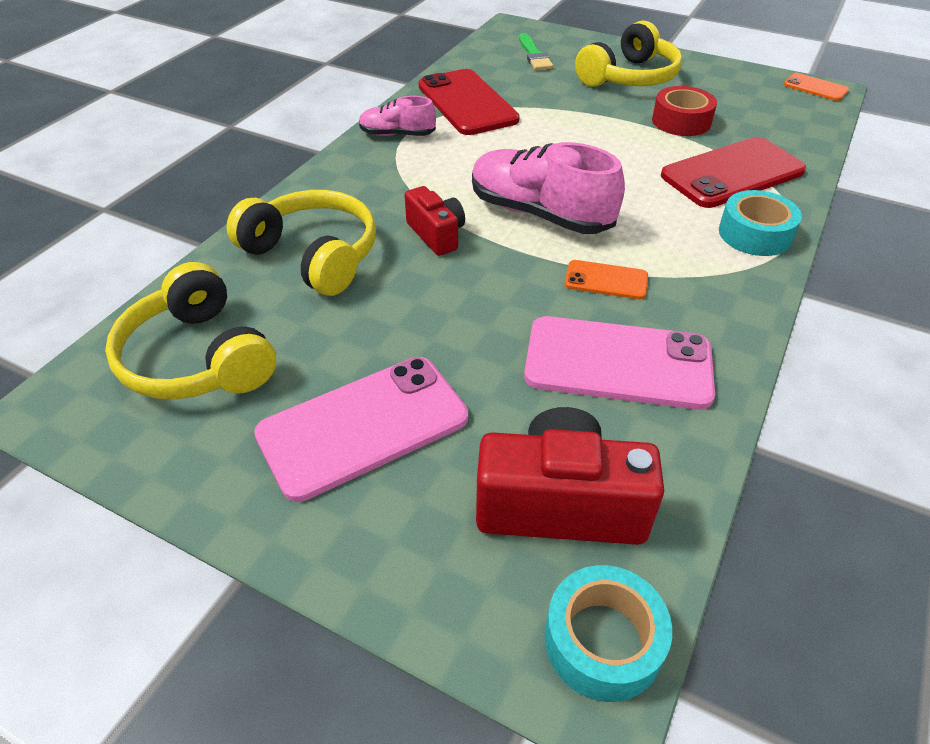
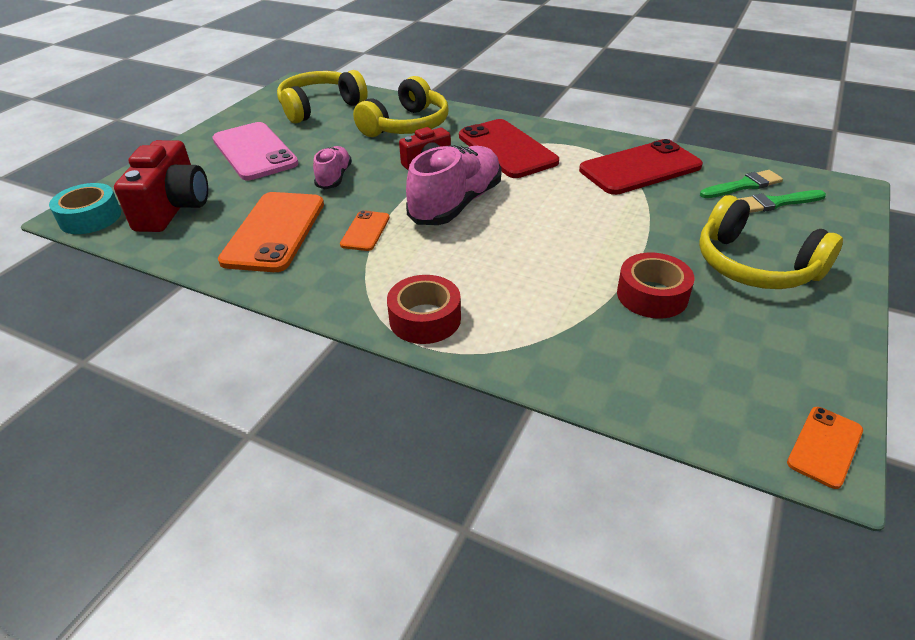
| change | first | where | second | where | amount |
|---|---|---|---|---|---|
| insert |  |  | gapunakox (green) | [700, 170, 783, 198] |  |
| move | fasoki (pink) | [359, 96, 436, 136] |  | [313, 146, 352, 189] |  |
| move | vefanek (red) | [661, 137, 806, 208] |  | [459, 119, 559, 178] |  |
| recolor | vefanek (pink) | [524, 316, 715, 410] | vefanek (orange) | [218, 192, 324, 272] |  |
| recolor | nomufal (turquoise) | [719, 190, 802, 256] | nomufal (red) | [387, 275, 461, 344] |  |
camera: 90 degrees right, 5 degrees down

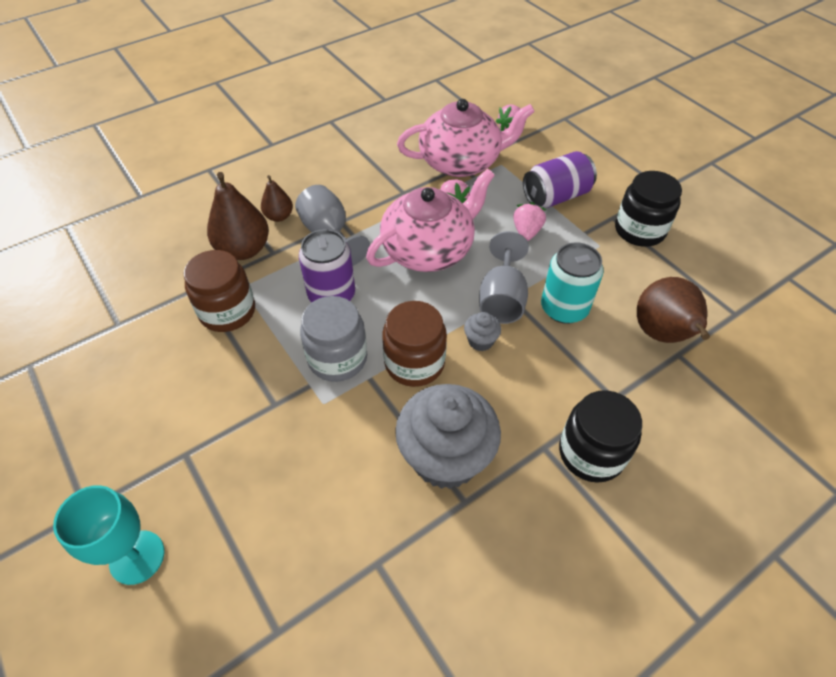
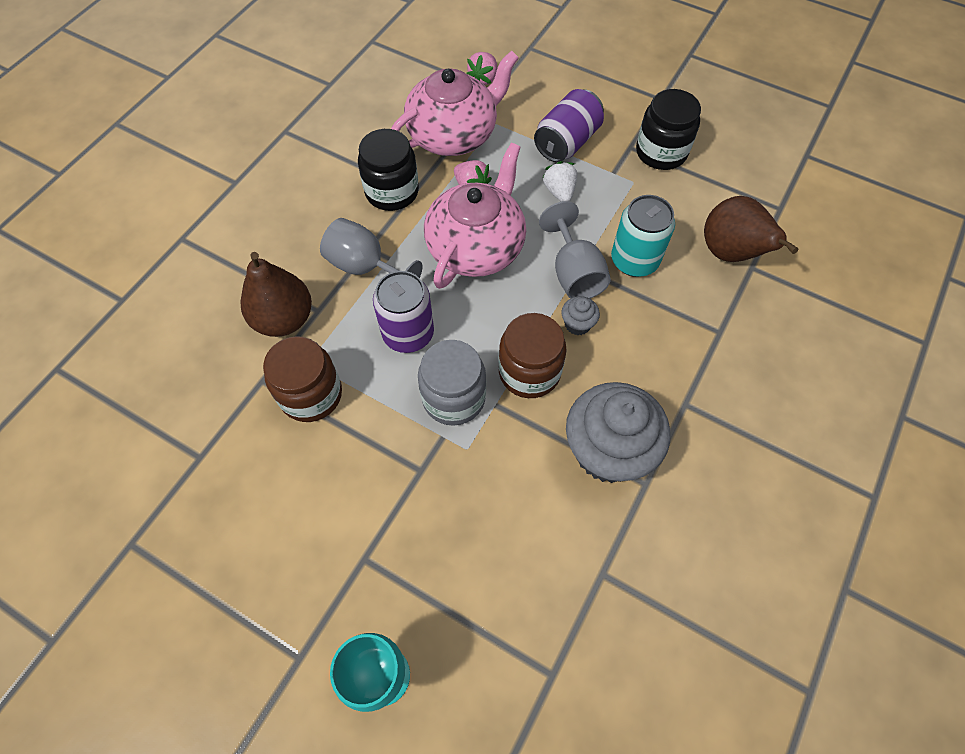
| change | first | where | second | where | amount |
|---|---|---|---|---|---|
| delete | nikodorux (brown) | [261, 175, 293, 222] |  |  |  |
| move | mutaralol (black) | [559, 390, 642, 483] |  | [358, 129, 419, 211] |  |
| recolor | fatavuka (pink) | [513, 202, 546, 241] | fatavuka (white) | [542, 161, 577, 202] |  |
camera: 25 degrees left, 10 degrees up

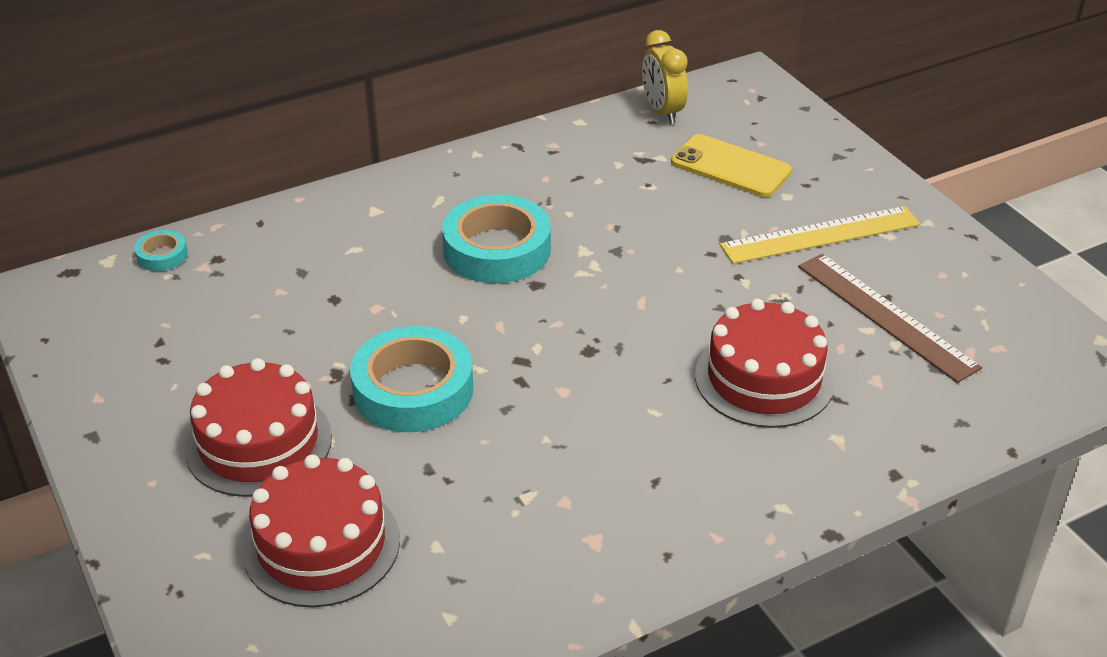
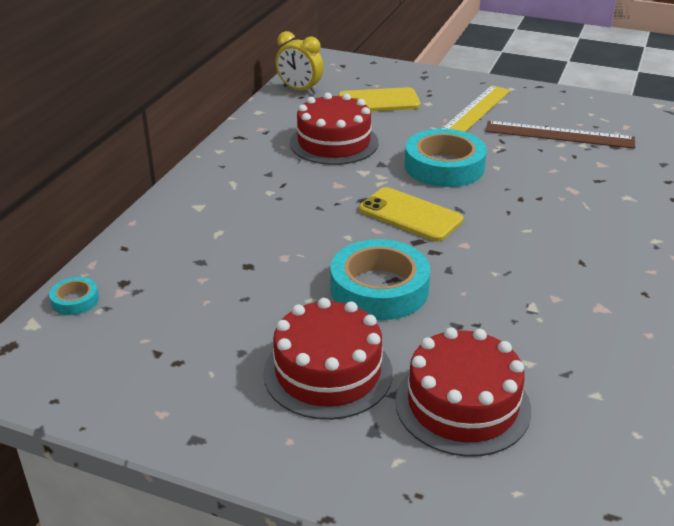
| change | first | where | second | where | amount |
|---|---|---|---|---|---|
| insert |  |  | vefanek (yellow) | [359, 187, 463, 241] |  |
| move | nomufal (turquoise) | [442, 194, 551, 283] |  | [405, 129, 487, 187] |  |
| move | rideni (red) | [695, 299, 835, 428] |  | [290, 93, 379, 165] |  |
camera: 40 degrees left, 5 degrees down

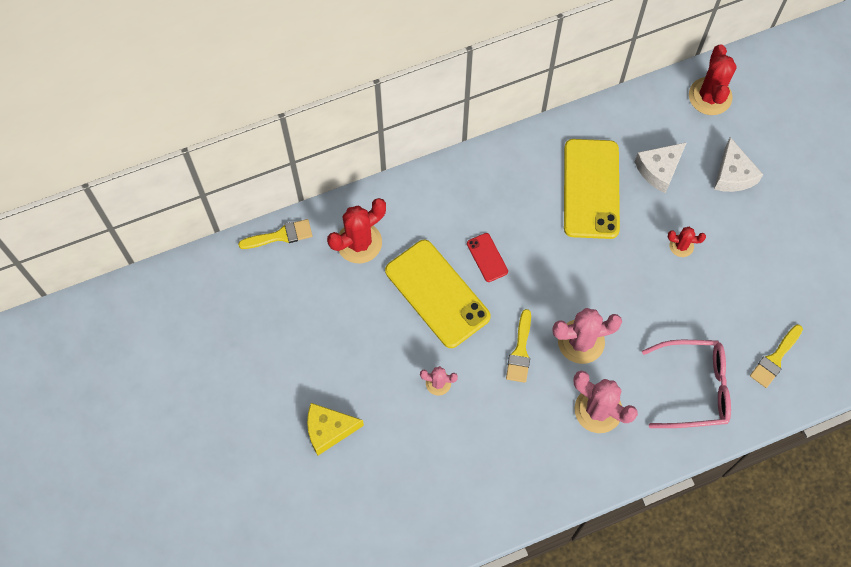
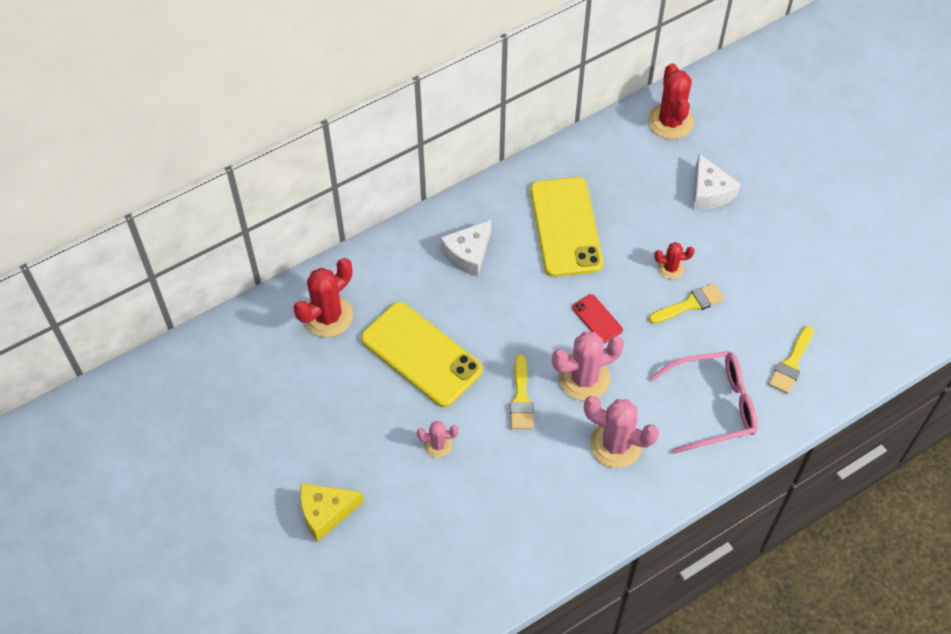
| change | first | where | second | where | amount |
|---|---|---|---|---|---|
| move | gapunakox (yellow) | [238, 219, 313, 249] |  | [649, 283, 725, 324] |  |
| move | vefanek (red) | [467, 233, 508, 282] |  | [572, 294, 623, 343] |  |
| move | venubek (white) | [635, 142, 687, 193] |  | [440, 220, 491, 277] |  |
camera: 10 degrees left, 10 degrees down

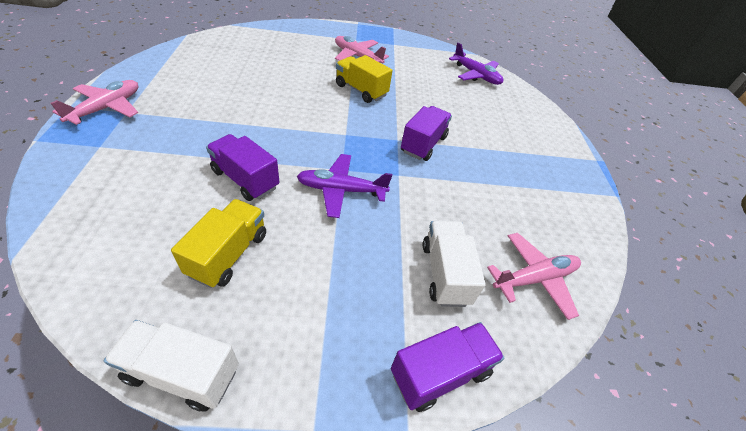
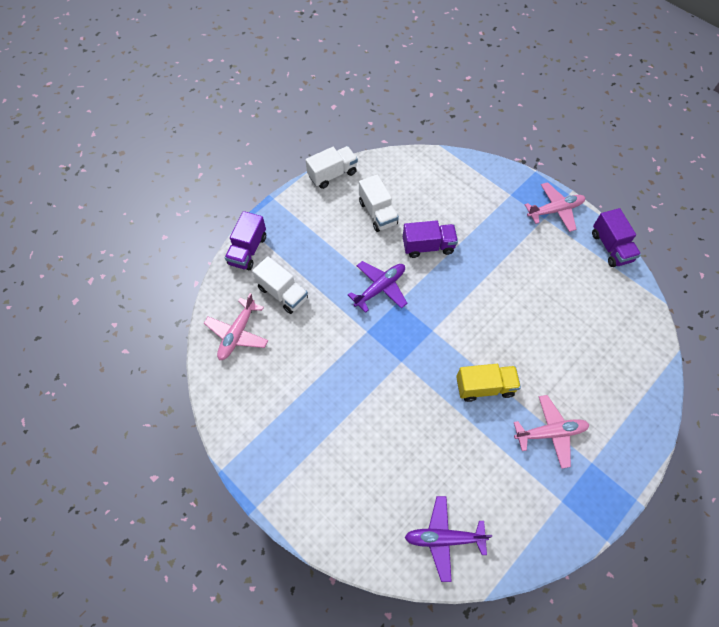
| change | first | where | second | where | amount |
|---|---|---|---|---|---|
| move | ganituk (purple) | [401, 106, 452, 161] |  | [592, 208, 641, 267] |  |
| recolor | ganituk (yellow) | [171, 199, 266, 288] | ganituk (white) | [359, 174, 399, 232] |  |
| rotate | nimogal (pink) | [51, 80, 138, 125] |  | [525, 182, 585, 232] | 90 degrees counterclockwise |
camera: 140 degrees right, 15 degrees up

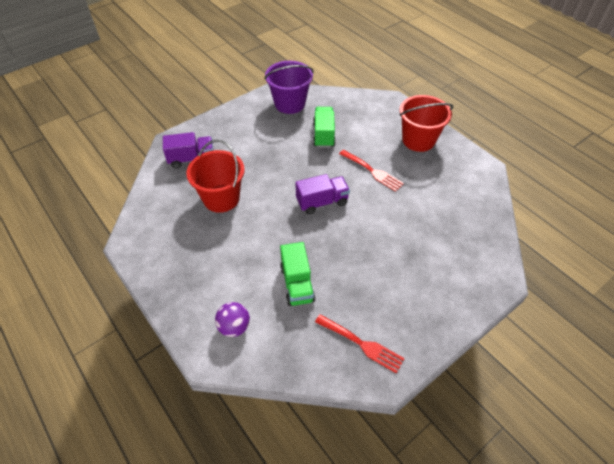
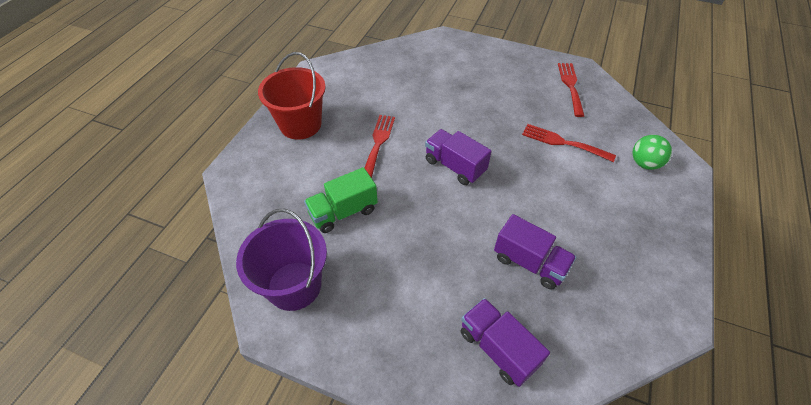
| change | first | where | second | where | amount |
|---|---|---|---|---|---|
| replace | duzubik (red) | [186, 140, 244, 213] | ganituk (purple) | [494, 214, 576, 290] |  |
| replace | ganituk (green) | [280, 242, 316, 306] | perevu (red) | [522, 124, 616, 162] |  |
| recolor | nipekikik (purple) | [215, 302, 250, 337] | nipekikik (green) | [632, 135, 672, 170] |  |
camera: 120 degrees left, 0 degrees up

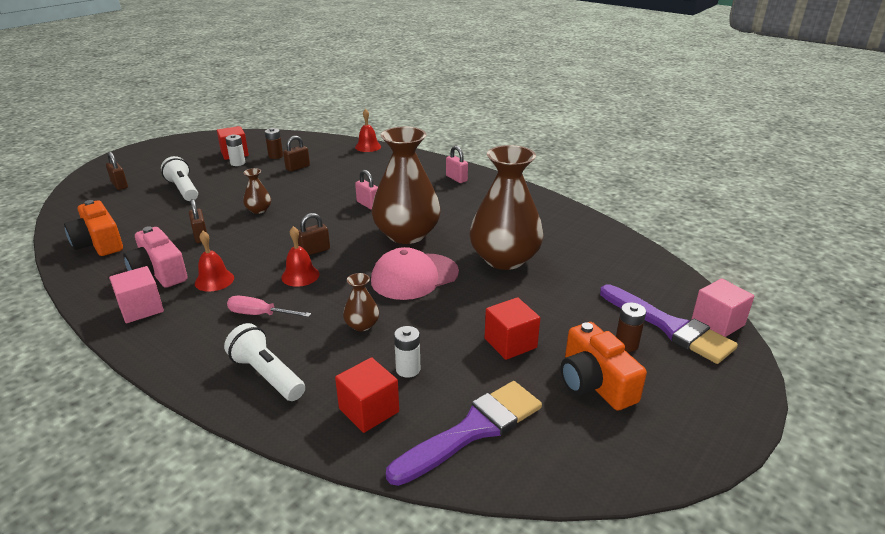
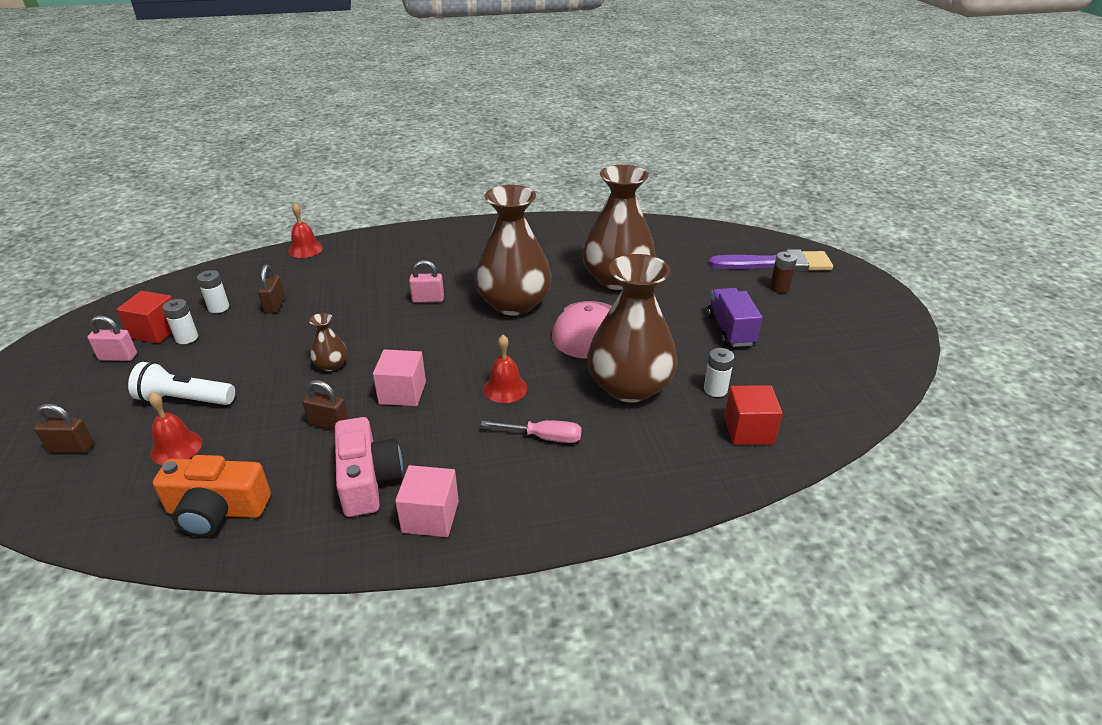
| change | first | where | second | where | amount |
|---|---|---|---|---|---|
| delete | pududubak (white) | [224, 323, 305, 401] |  |  |  |
| delete | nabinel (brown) | [298, 213, 330, 255] |  |  |  |
| delete | gapunakox (purple) | [386, 381, 542, 486] |  |  |  |
| delete | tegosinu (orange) | [561, 322, 647, 410] |  |  |  |
| move | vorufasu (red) | [195, 231, 234, 292] |  | [148, 392, 202, 465] |  |
| move | nabinel (pink) | [446, 146, 468, 183] |  | [88, 315, 137, 361] |  |
| move | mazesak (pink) | [692, 278, 754, 337] |  | [373, 349, 426, 406] |  |
| replace | mazesak (red) | [484, 297, 540, 360] | ganituk (purple) | [707, 288, 762, 347] |  |
| recolor | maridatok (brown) | [265, 128, 283, 159] | maridatok (white) | [197, 270, 229, 313] |  |
| rotate | tegosinu (pink) | [123, 226, 188, 288] |  | [335, 417, 403, 517] | 105 degrees counterclockwise |
| rotate | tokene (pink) | [227, 295, 311, 317] |  | [481, 420, 582, 443] | 135 degrees counterclockwise |
| resize | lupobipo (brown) | [343, 273, 379, 331] |  | [587, 254, 678, 403] | x2.35 |
camera: 50 degrees left, 5 degrees up

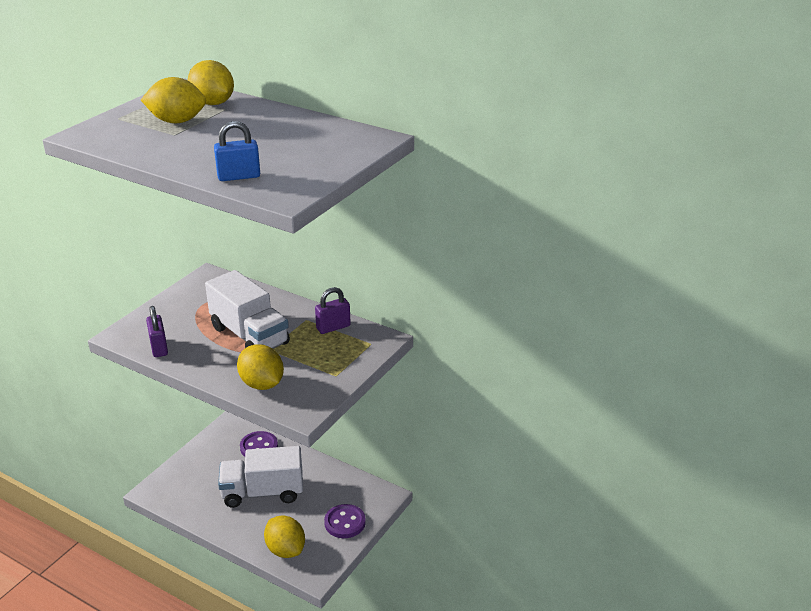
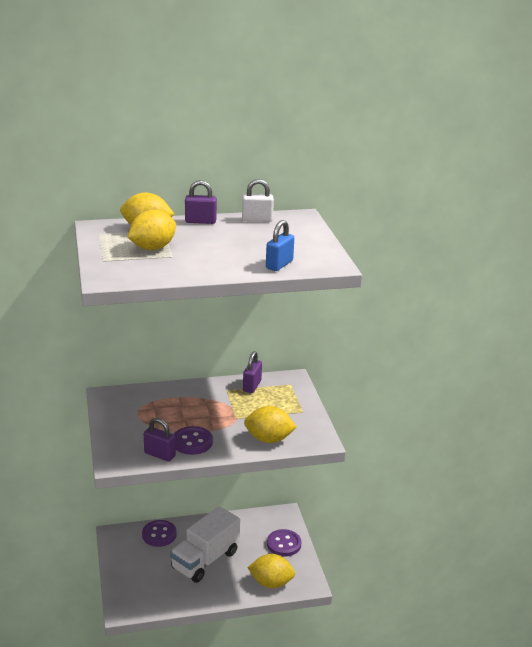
| change | first | where | second | where | amount |
|---|---|---|---|---|---|
| delete | ganituk (white) | [205, 270, 290, 349] |  |  |  |
| insert |  |  | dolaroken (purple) | [174, 426, 213, 455] |  |
| insert |  |  | nabinel (purple) | [185, 180, 217, 224] |  |
| insert |  |  | nabinel (white) | [242, 179, 274, 222] |  |
camera: 45 degrees left, 5 degrees down

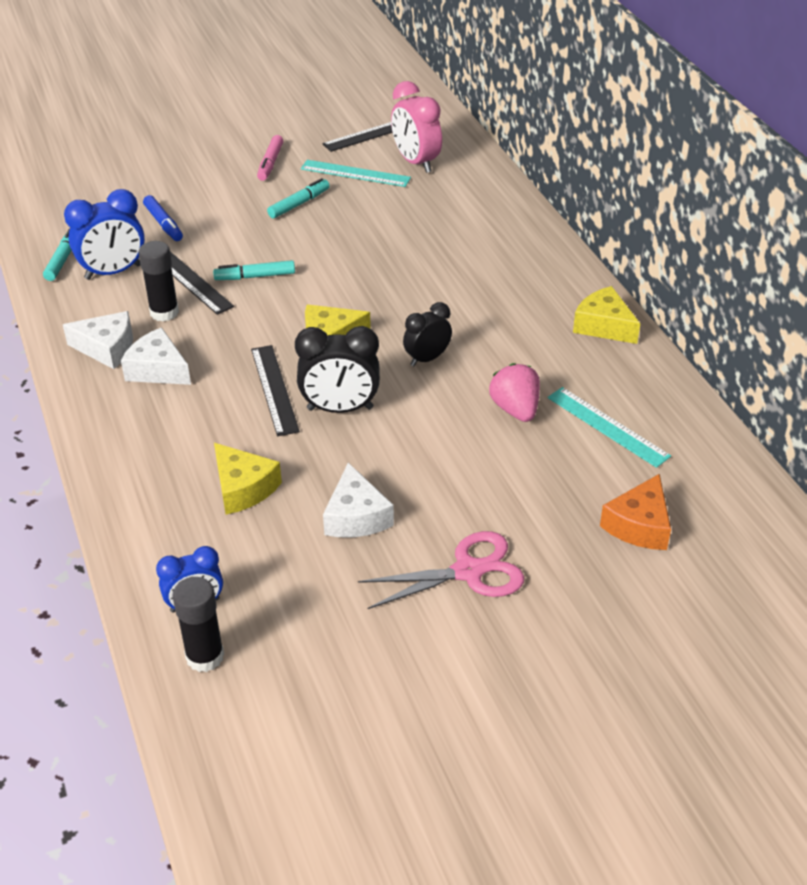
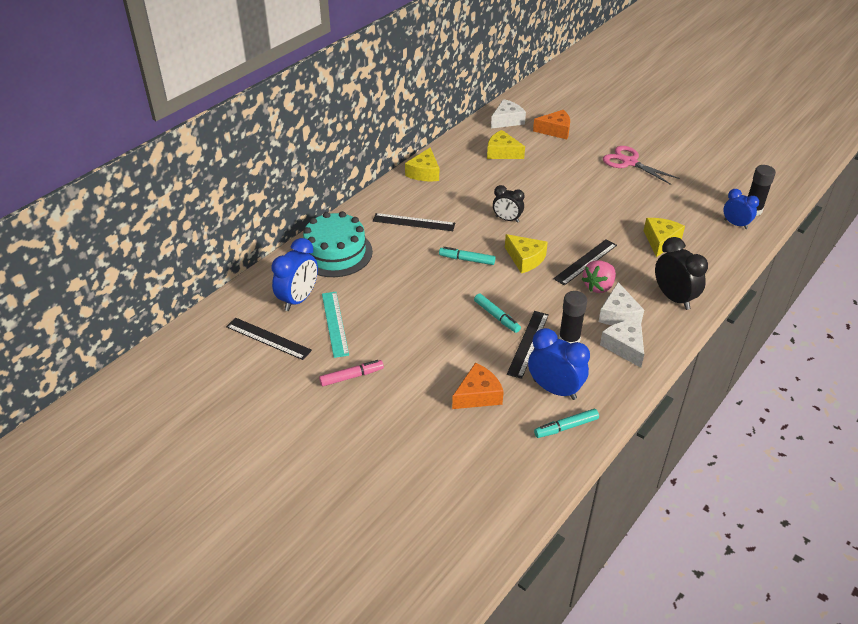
| change | first | where | second | where | amount |
|---|---|---|---|---|---|
| insert |  |  | rideni (turquoise) | [303, 211, 373, 277] |  |
| insert |  |  | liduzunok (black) | [373, 213, 455, 231] |  |
| move | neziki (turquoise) | [267, 178, 330, 219] |  | [439, 247, 496, 265] |  |
| move | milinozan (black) | [295, 326, 380, 413] |  | [655, 237, 708, 310] |  |
| move | venubek (white) | [323, 463, 394, 537] |  | [491, 99, 526, 129] |  |
| move | fatavuka (pink) | [489, 363, 540, 422] |  | [582, 260, 616, 293] |  |
| replace | neziki (blue) | [143, 195, 183, 241] | venubek (orange) | [452, 363, 504, 409] |  |
| replace | liduzunok (turquoise) | [548, 387, 671, 468] | venubek (yellow) | [487, 130, 525, 159] |  |
| recolor | milinozan (pink) | [391, 81, 442, 173] | milinozan (blue) | [271, 238, 318, 311] |  |
camera: 120 degrees left, 0 degrees up

